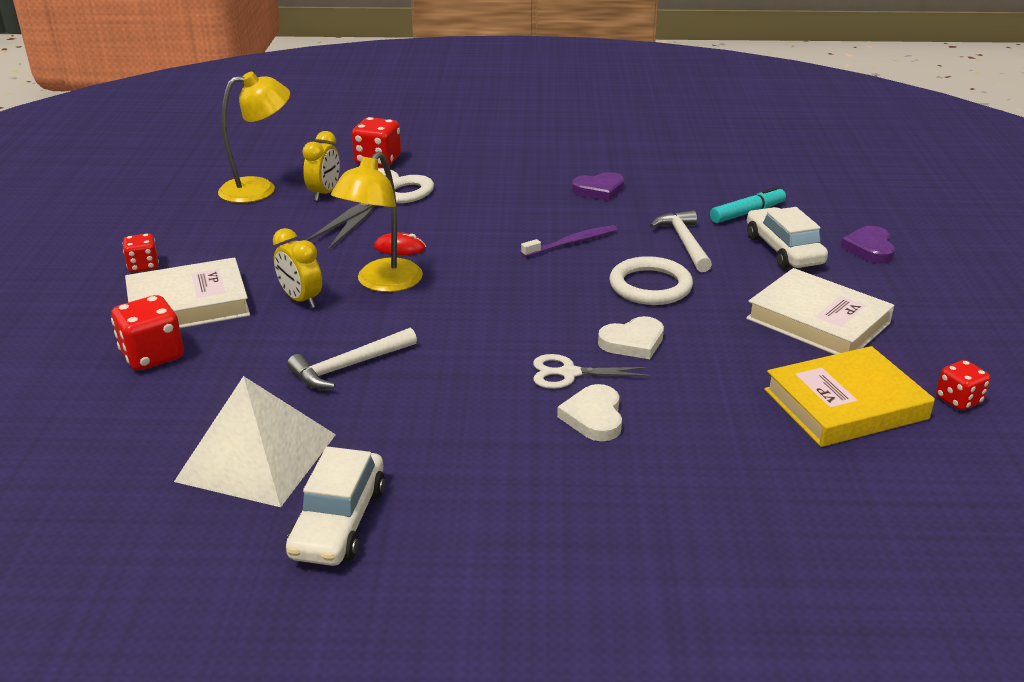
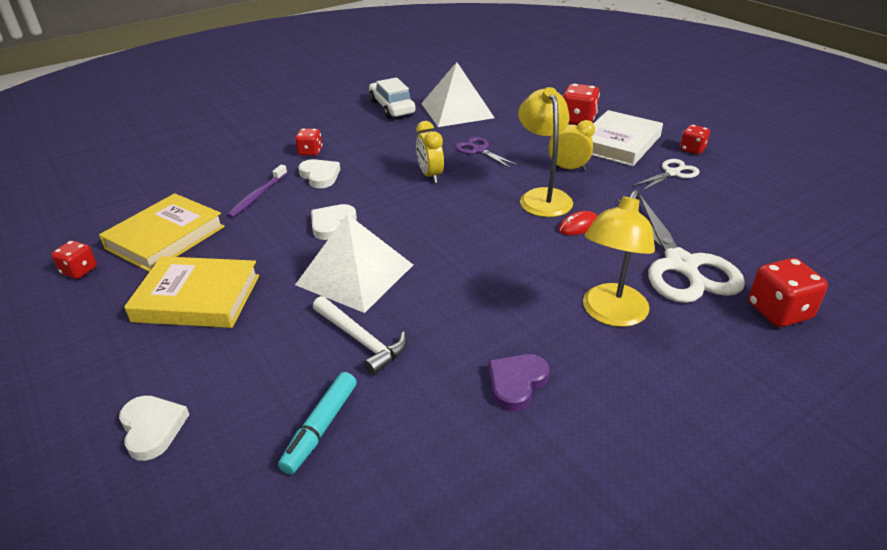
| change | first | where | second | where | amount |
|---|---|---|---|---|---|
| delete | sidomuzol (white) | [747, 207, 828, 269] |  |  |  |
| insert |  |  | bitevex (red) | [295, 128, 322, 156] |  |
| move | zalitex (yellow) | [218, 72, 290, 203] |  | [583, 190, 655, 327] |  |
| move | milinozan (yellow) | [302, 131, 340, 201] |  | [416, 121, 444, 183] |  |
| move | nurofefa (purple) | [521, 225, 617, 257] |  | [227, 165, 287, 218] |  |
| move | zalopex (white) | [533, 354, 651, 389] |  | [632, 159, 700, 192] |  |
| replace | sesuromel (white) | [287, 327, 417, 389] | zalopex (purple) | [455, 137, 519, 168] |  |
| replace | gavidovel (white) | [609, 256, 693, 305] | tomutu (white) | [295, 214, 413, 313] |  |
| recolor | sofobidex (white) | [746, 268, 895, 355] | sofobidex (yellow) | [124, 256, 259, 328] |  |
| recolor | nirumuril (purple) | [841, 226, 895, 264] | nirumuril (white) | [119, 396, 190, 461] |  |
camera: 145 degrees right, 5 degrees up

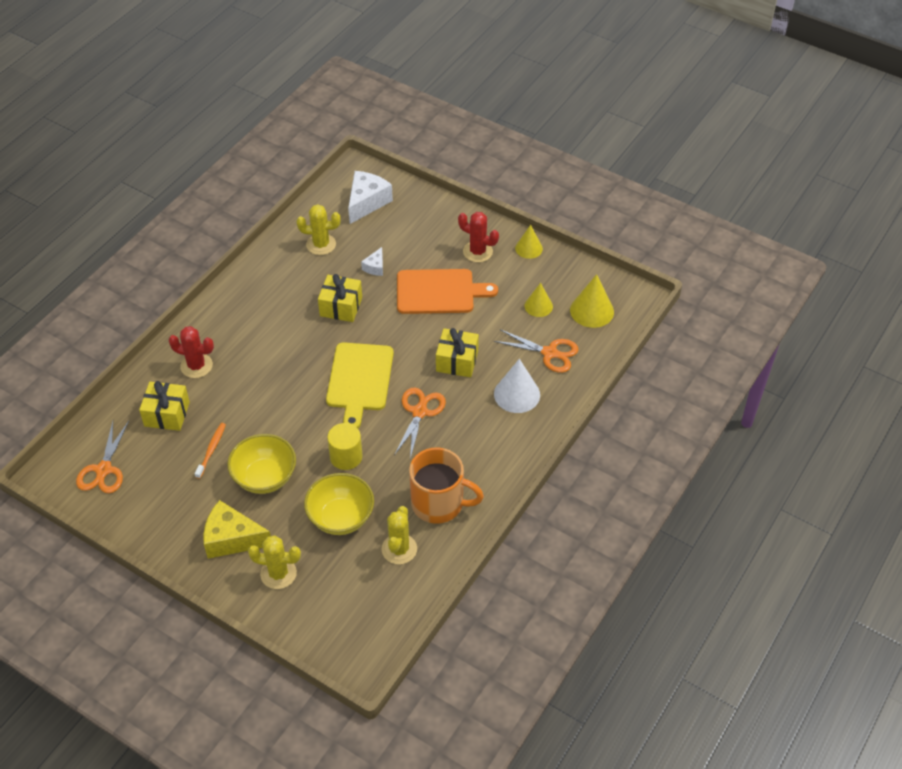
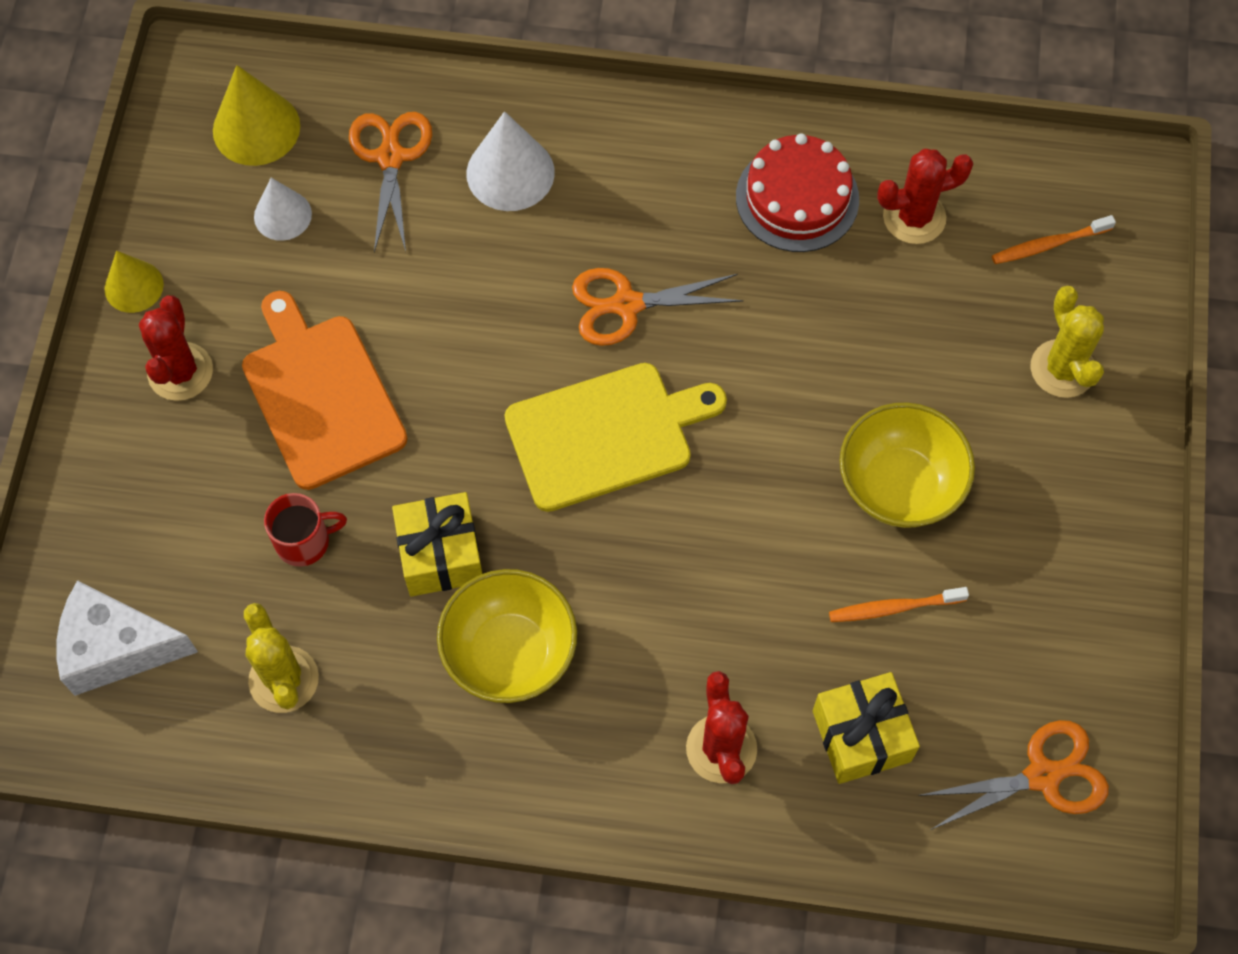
| change | first | where | second | where | amount |
|---|---|---|---|---|---|
| delete | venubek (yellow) | [203, 500, 271, 559] |  |  |  |
| delete | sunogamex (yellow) | [327, 423, 362, 470] |  |  |  |
| delete | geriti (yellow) | [436, 328, 479, 377] |  |  |  |
| insert |  |  | nurofefa (orange) | [992, 215, 1116, 264] |  |
| move | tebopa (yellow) | [304, 473, 374, 535] |  | [437, 569, 577, 703] |  |
| replace | venubek (white) | [361, 247, 383, 276] | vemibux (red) | [264, 493, 347, 567] |  |
| replace | vemibux (orange) | [409, 447, 484, 524] | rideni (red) | [736, 133, 859, 252] |  |
| recolor | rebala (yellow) | [381, 506, 417, 564] | rebala (red) | [877, 149, 973, 244] |  |
| recolor | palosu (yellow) | [525, 283, 553, 317] | palosu (white) | [254, 178, 312, 241] |  |
camera: 115 degrees left, 15 degrees up

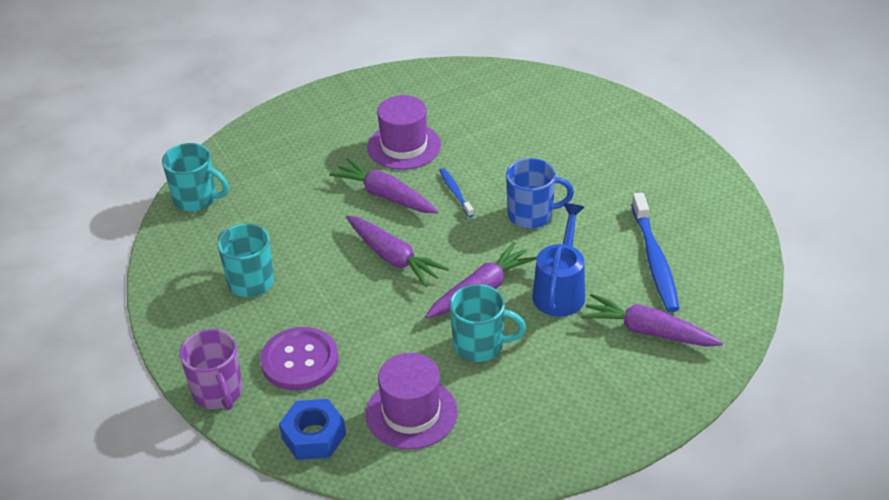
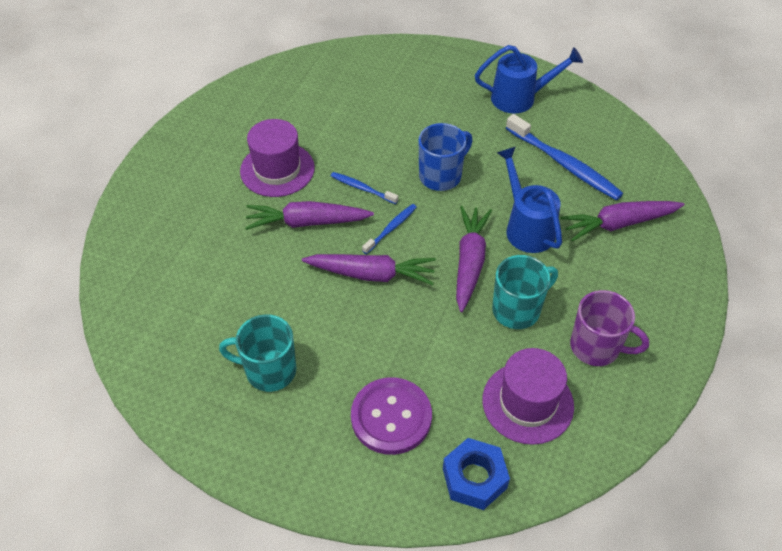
| change | first | where | second | where | amount |
|---|---|---|---|---|---|
| delete | vemibux (turquoise) | [162, 143, 229, 212] |  |  |  |
| insert |  |  | nurofefa (blue) | [362, 204, 417, 254] |  |
| insert |  |  | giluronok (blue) | [475, 45, 583, 113] |  |
| move | vemibux (purple) | [179, 329, 243, 410] |  | [570, 290, 649, 366] |  |
camera: 40 degrees left, 10 degrees up

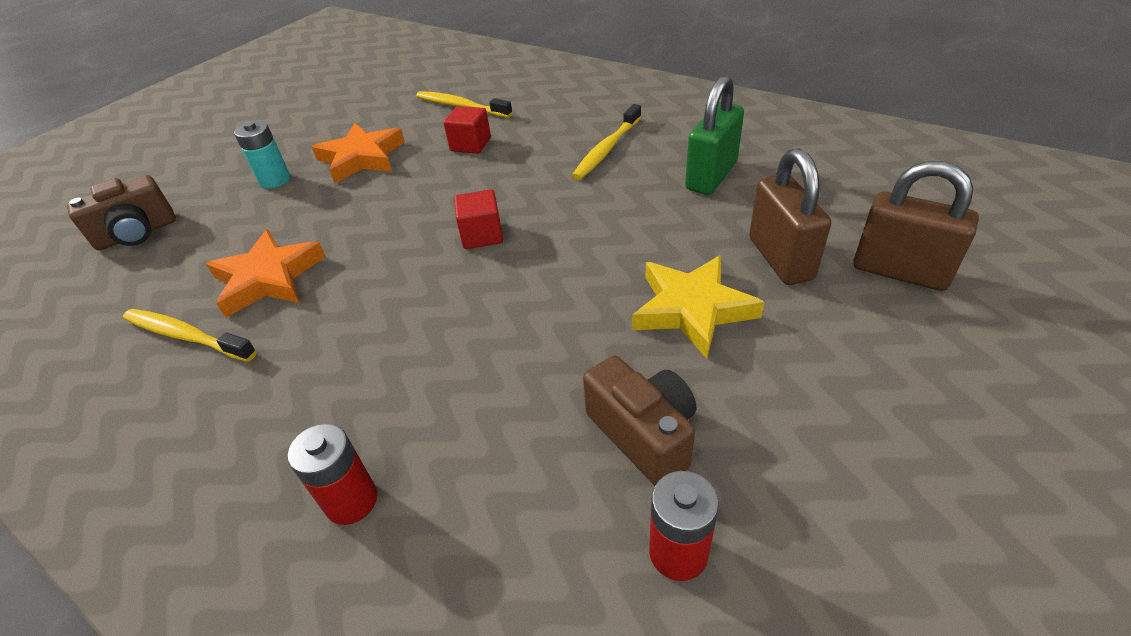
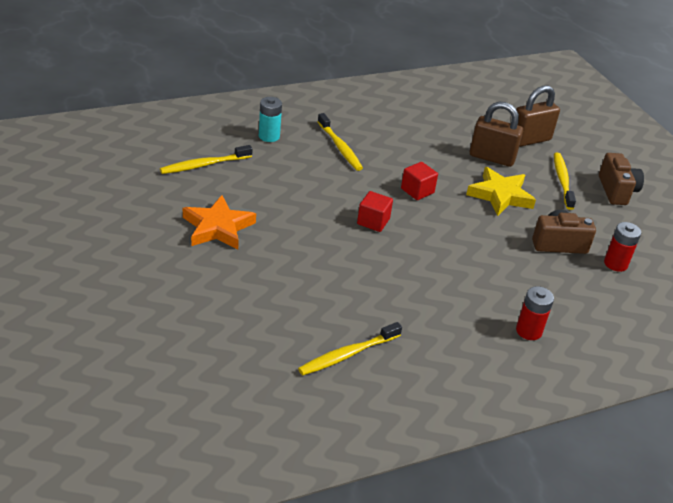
| change | first | where | second | where | amount |
|---|---|---|---|---|---|
| delete | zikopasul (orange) | [206, 230, 326, 318] |  |  |  |
| delete | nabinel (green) | [685, 75, 744, 195] |  |  |  |
| insert |  |  | nurofefa (yellow) | [554, 153, 576, 210] |  |
| move | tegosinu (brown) | [67, 175, 176, 250] |  | [599, 153, 644, 205] |  |
| move | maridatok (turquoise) | [234, 121, 290, 189] |  | [259, 97, 282, 142] |  |
| move | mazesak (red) | [444, 106, 491, 154] |  | [401, 162, 438, 200] |  |
camera: 65 degrees left, 5 degrees down

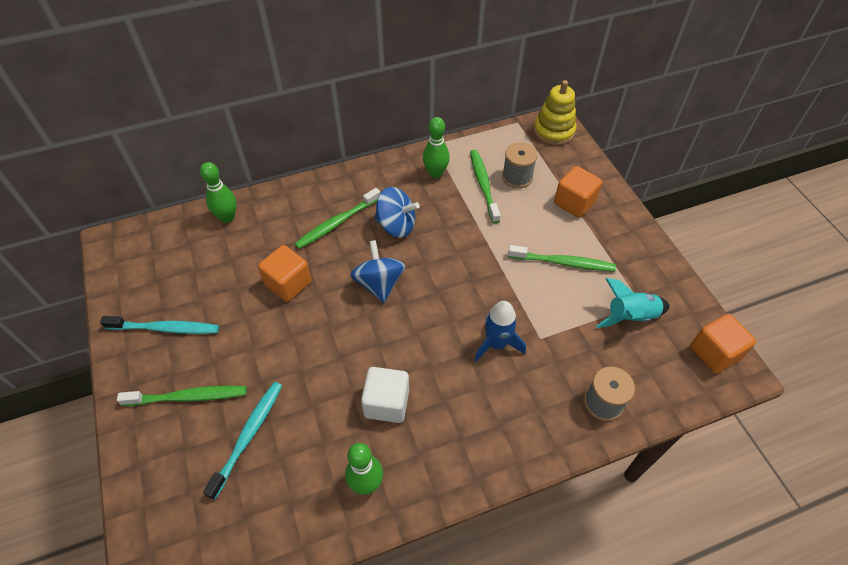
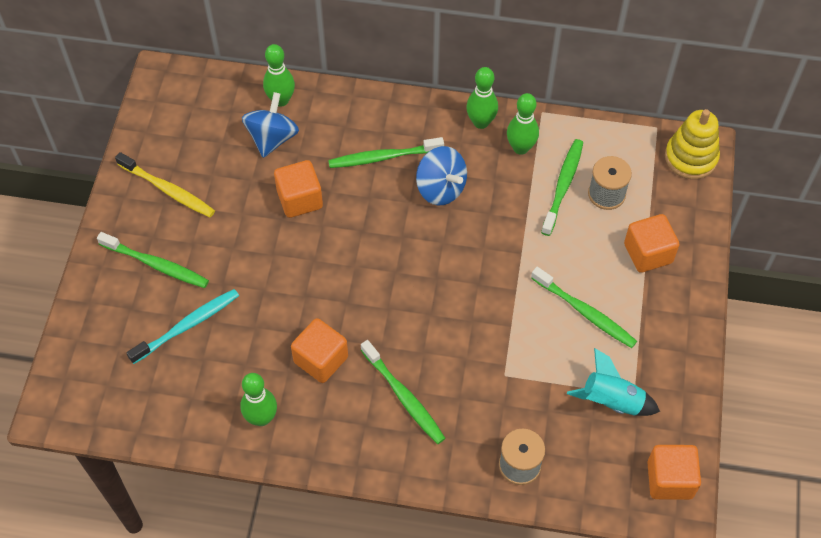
| change | first | where | second | where | amount |
|---|---|---|---|---|---|
| delete | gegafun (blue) | [474, 301, 526, 362] |  |  |  |
| insert |  |  | nurofefa (green) | [361, 340, 446, 444] |  |
| insert |  |  | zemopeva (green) | [466, 67, 498, 129] |  |
| move | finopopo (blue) | [350, 240, 405, 303] |  | [242, 92, 299, 158] |  |
| recolor | nurofefa (turquoise) | [100, 316, 219, 334] | nurofefa (yellow) | [115, 152, 215, 217] |  |
| recolor | mazesak (white) | [361, 367, 409, 423] | mazesak (orange) | [291, 318, 348, 383] |  |
camera: 30 degrees right, 5 degrees up

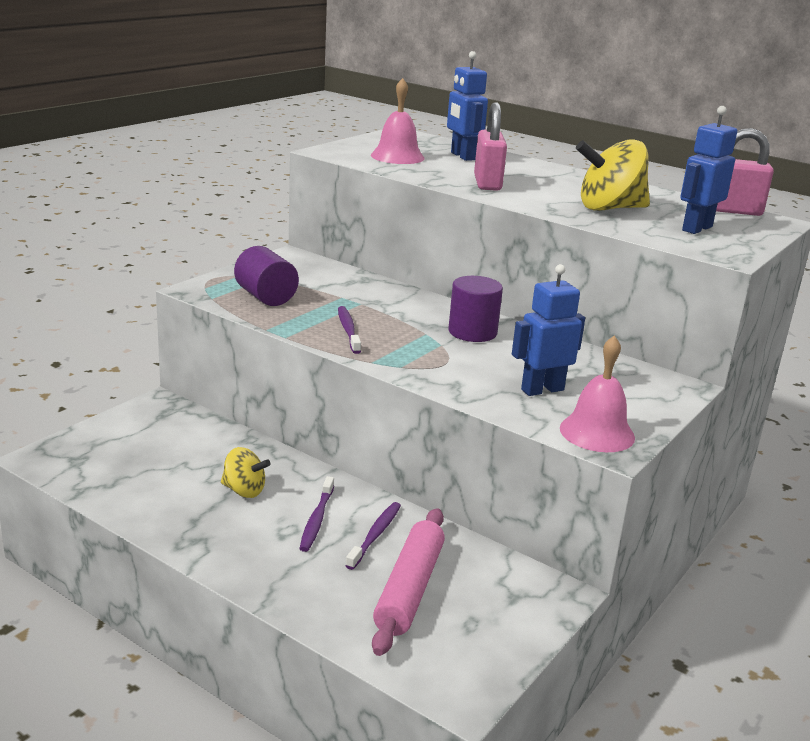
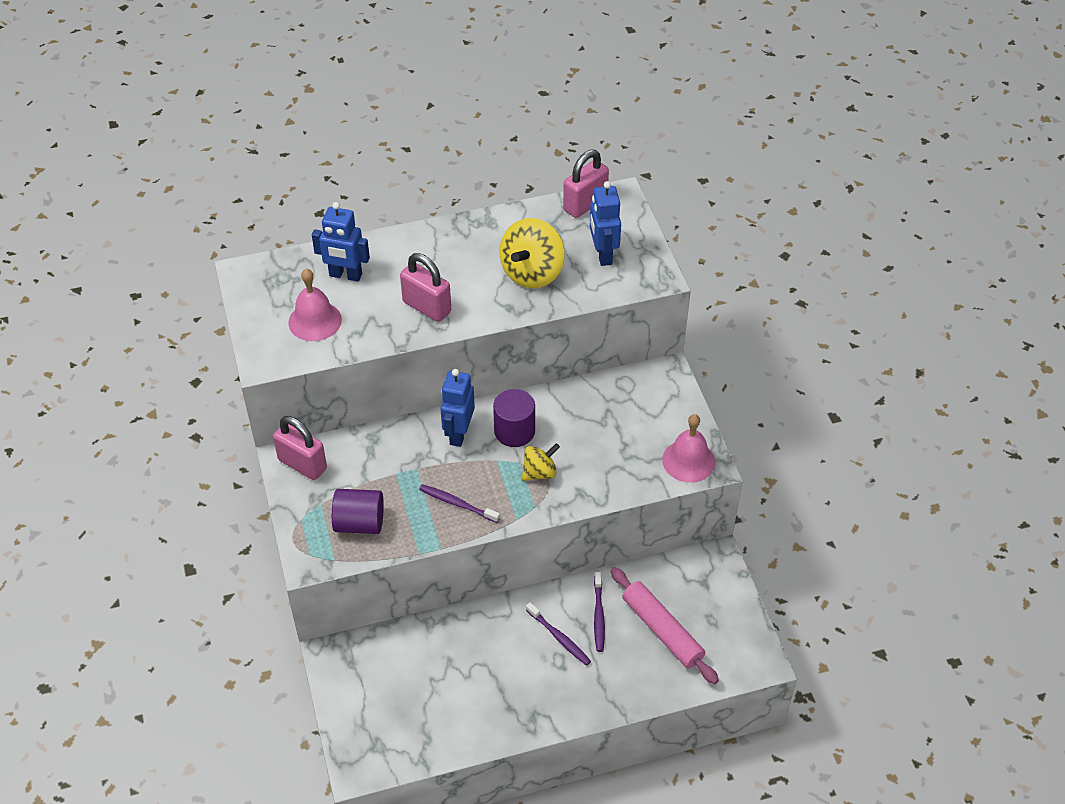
| change | first | where | second | where | amount |
|---|---|---|---|---|---|
| insert |  |  | nabinel (pink) | [273, 416, 327, 480] |  |
| move | finopopo (yellow) | [221, 447, 271, 498] |  | [522, 443, 560, 481] |  |
| move | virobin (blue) | [512, 264, 585, 396] |  | [440, 369, 475, 447] |  |
| rotate | nurofefa (purple) | [345, 502, 401, 570] |  | [594, 572, 605, 652] | 150 degrees counterclockwise |
camera: 50 degrees left, 25 degrees up

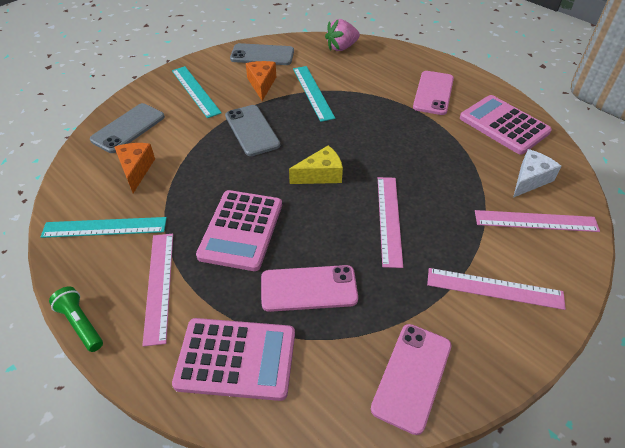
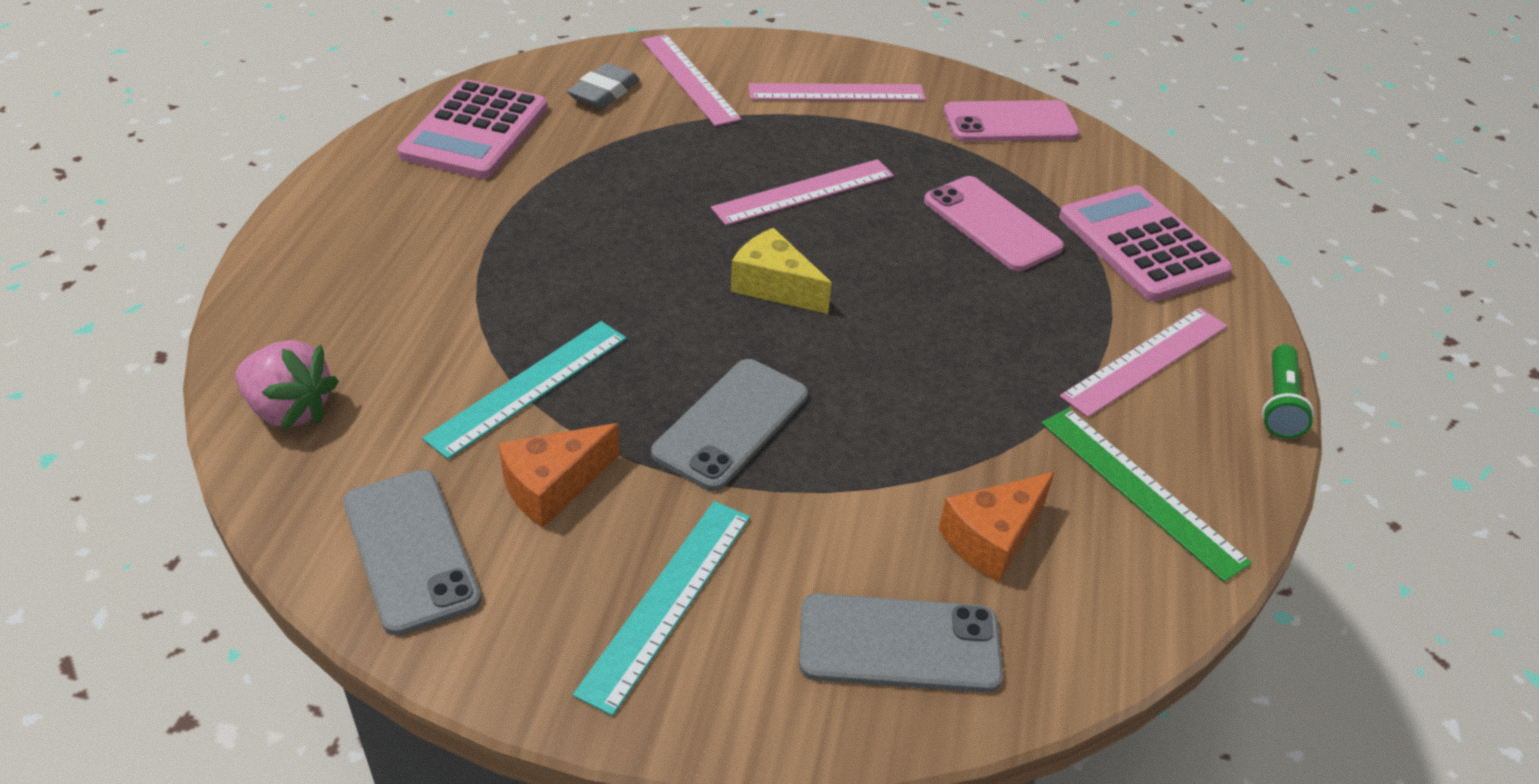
| change | first | where | second | where | amount |
|---|---|---|---|---|---|
| delete | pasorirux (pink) | [196, 190, 282, 271] |  |  |  |
| delete | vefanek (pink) | [413, 71, 454, 115] |  |  |  |
| replace | venubek (white) | [513, 149, 561, 198] | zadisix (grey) | [567, 63, 640, 109] |  |
| recolor | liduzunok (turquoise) | [41, 217, 167, 238] | liduzunok (green) | [1041, 408, 1252, 582] |  |
| rotate | liduzunok (pink) | [427, 268, 566, 310] |  | [748, 83, 926, 101] | 75 degrees counterclockwise |
camera: 125 degrees left, 5 degrees down

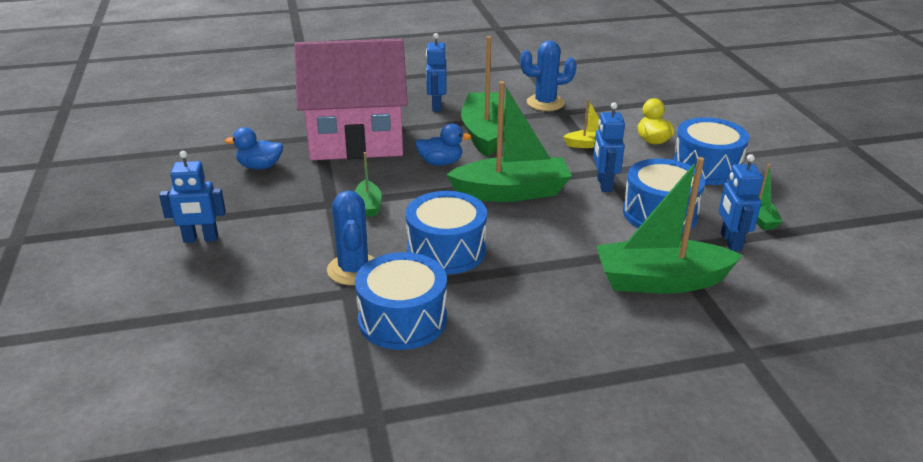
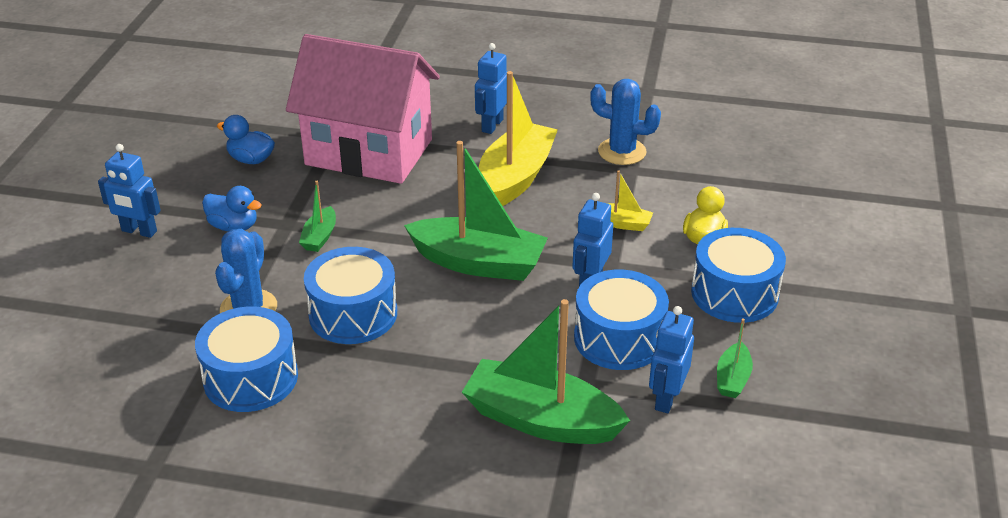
| change | first | where | second | where | amount |
|---|---|---|---|---|---|
| move | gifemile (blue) | [415, 124, 472, 166] |  | [202, 186, 261, 232] |  |
| recolor | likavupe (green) | [461, 36, 505, 157] | likavupe (yellow) | [479, 71, 558, 206] |  |
camera: 25 degrees right, 5 degrees up

